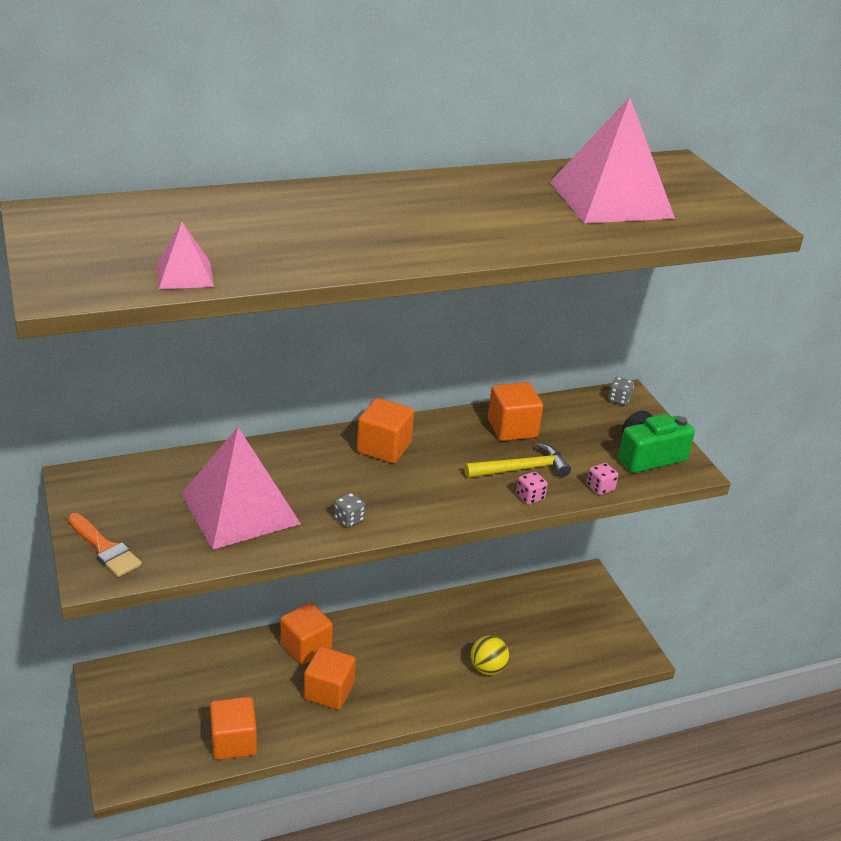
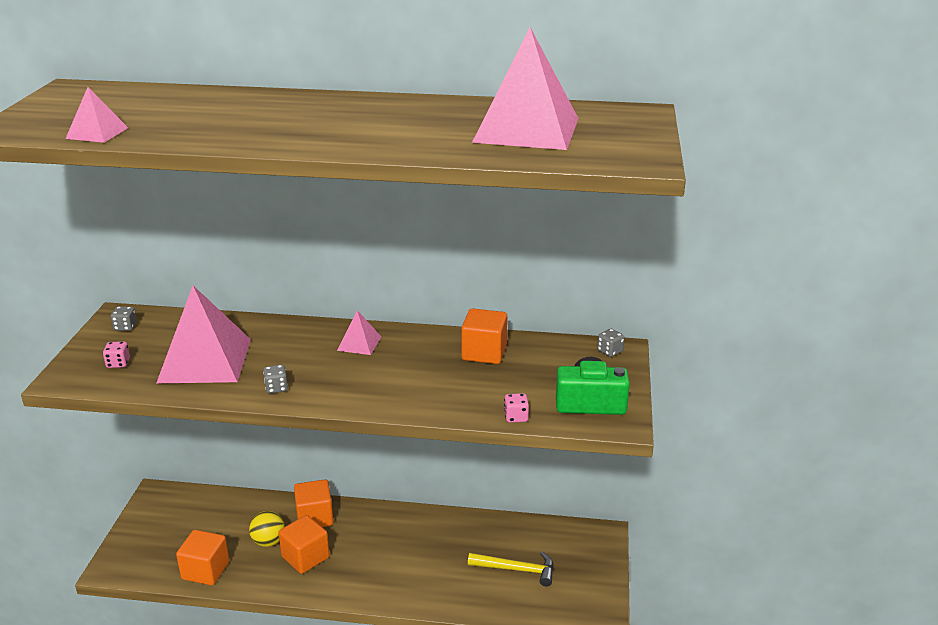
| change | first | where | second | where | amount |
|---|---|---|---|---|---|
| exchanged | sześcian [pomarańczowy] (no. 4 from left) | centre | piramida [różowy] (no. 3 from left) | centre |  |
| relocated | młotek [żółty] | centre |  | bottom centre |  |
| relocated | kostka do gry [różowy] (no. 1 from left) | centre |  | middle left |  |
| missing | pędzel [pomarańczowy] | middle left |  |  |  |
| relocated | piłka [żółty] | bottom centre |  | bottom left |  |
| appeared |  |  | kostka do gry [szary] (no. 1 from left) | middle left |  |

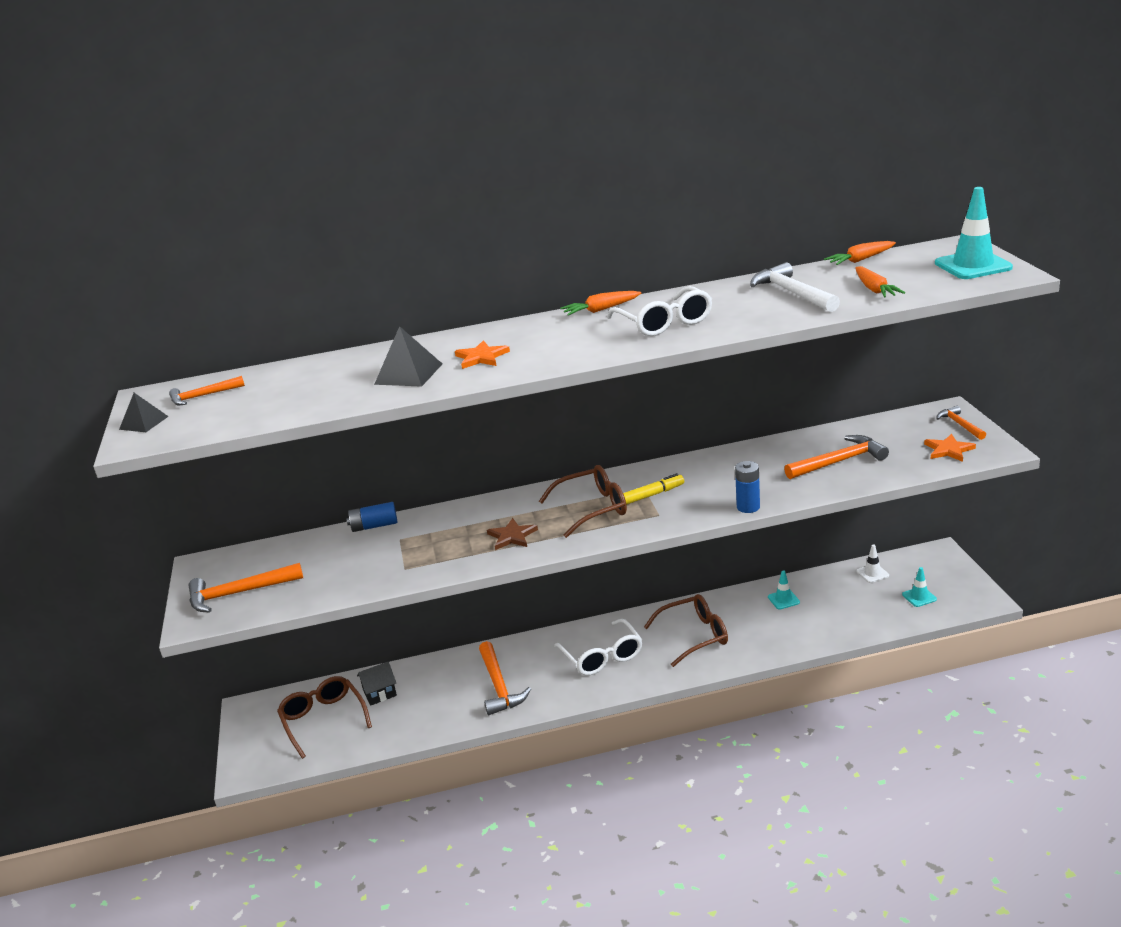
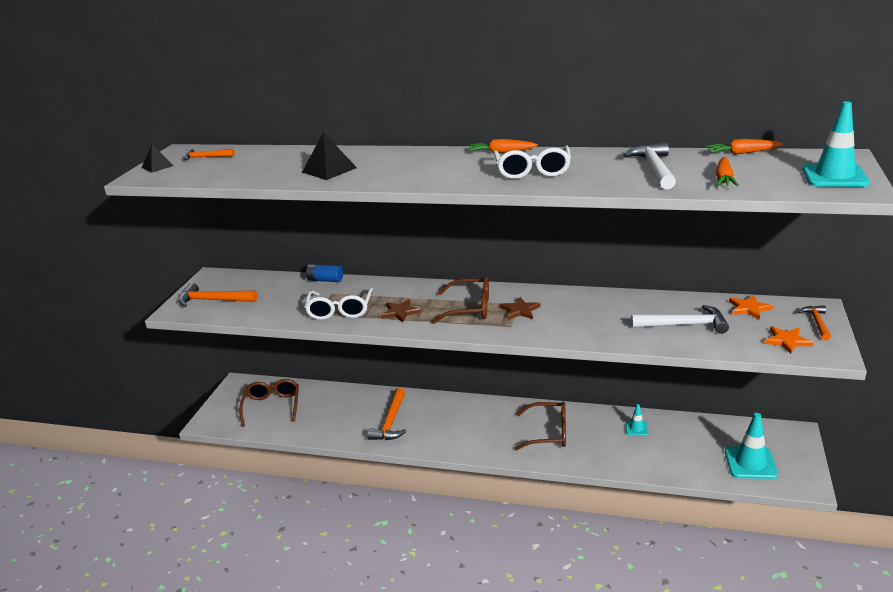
| change | first | where | second | where | amount |
|---|---|---|---|---|---|
| relocated | gwiazda [pomarańczowy] (no. 1 from left) | centre |  | middle right |  |
| colour | młotek [pomarańczowy] (no. 4 from left) | middle right | młotek [biały] (no. 2 from left) | middle right |  |
| missing | bateria [niebieski] (no. 2 from left) | centre |  |  |  |
| exchanged | flamaster [żółty] | centre | gwiazda [brązowy] (no. 2 from left) | centre |  |
| missing | pachołek [biały] | middle right |  |  |  |
| size | pachołek [turkusowy] (no. 2 from left) | middle right |  | bottom right | x1.93 |
| relocated | okulary [biały] (no. 1 from left) | bottom centre |  | centre |  |
| missing | domek [czarny] | bottom centre |  |  |  |

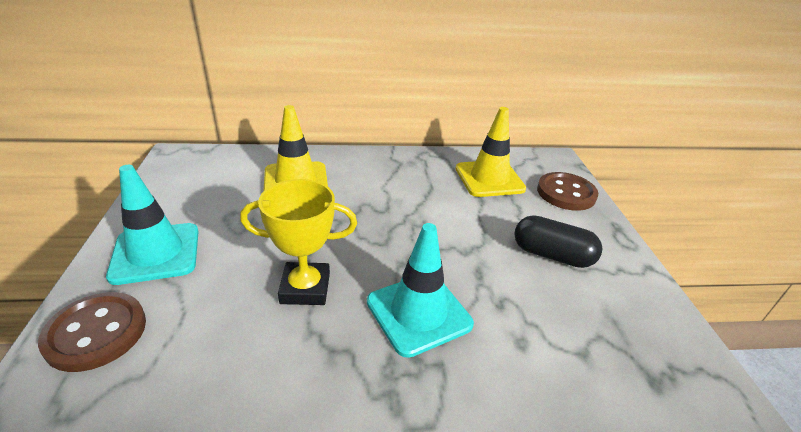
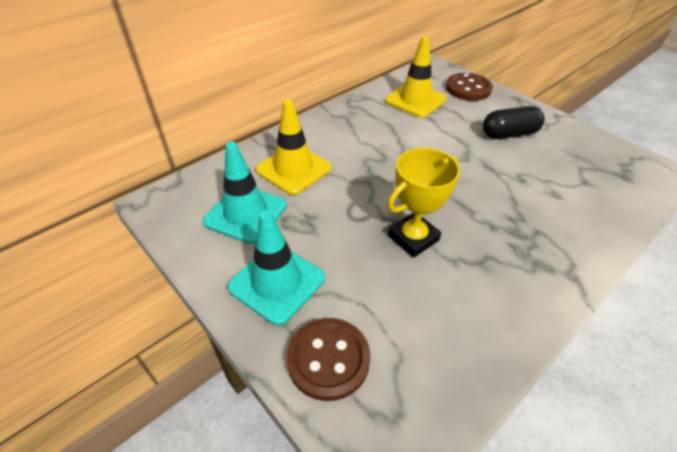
| change | first | where | second | where | amount |
|---|---|---|---|---|---|
| relocated | pachołek [turkusowy] (no. 2 from left in the first image) | bottom centre | pachołek [turkusowy] (no. 1 from left) | centre |  |

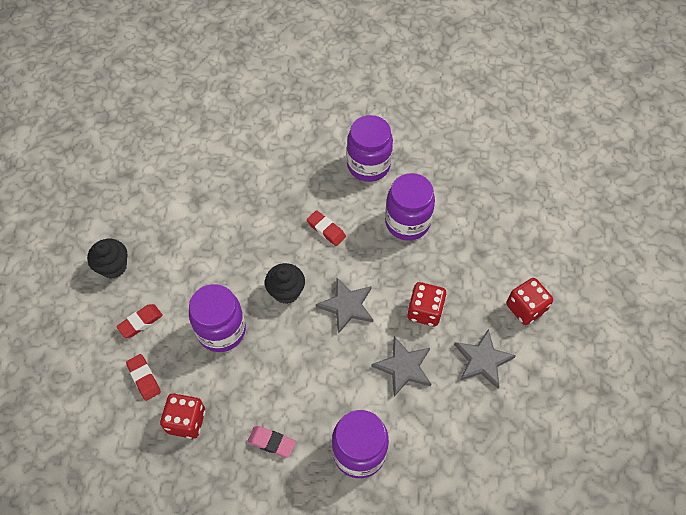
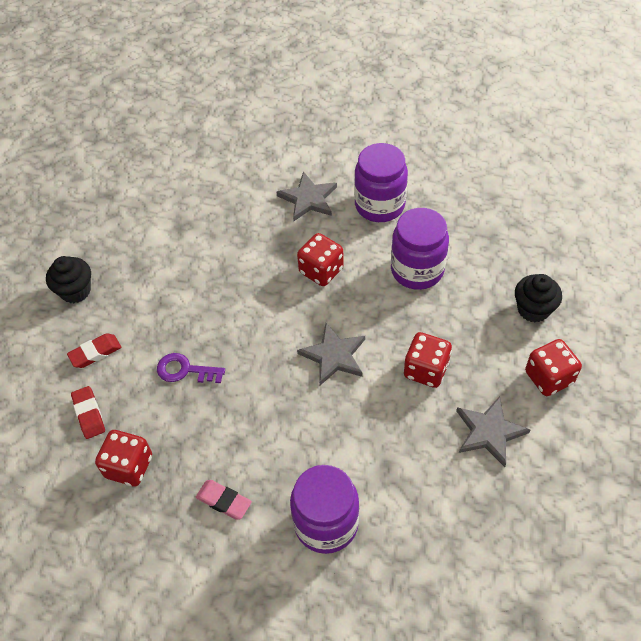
| change | first | where | second | where | amount |
|---|---|---|---|---|---|
| exchanged | gumka do mazania [czerwony] (no. 3 from left) | centre | kostka do gry [czerwony] (no. 2 from left) | centre |  |
| relocated | muffinka [czarny] (no. 2 from left) | centre |  | middle right |  |
| exchanged | słoik [fioletowy] (no. 1 from left) | middle left | klucz [fioletowy] | middle left |  |
| relocated | gwiazda [szary] (no. 2 from left in the first image) | bottom centre | gwiazda [szary] (no. 1 from left) | top centre |  |

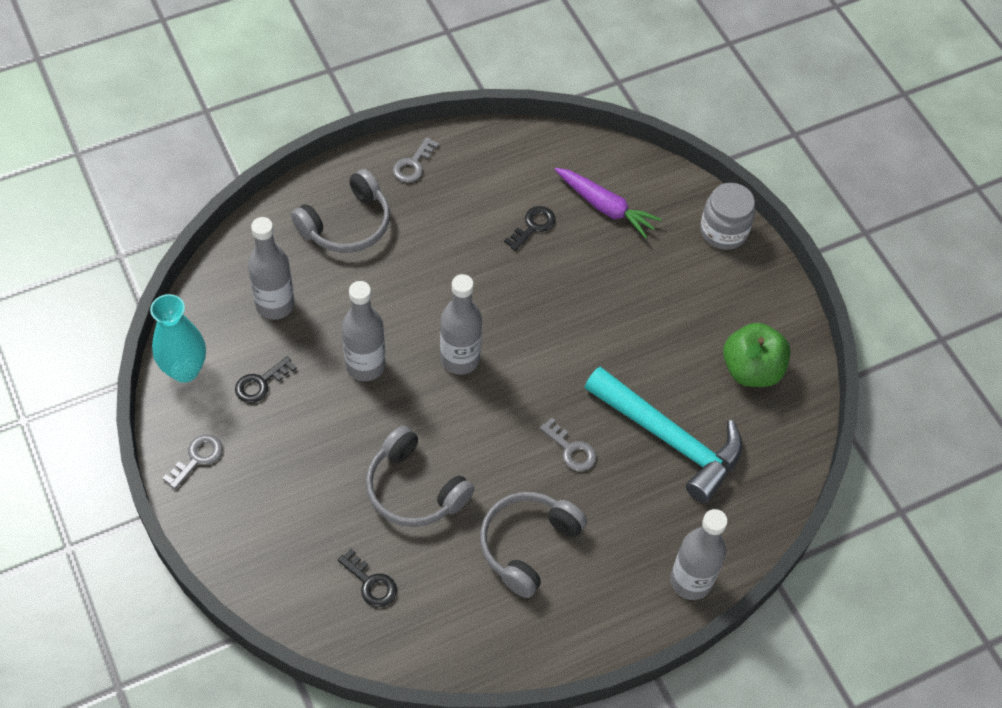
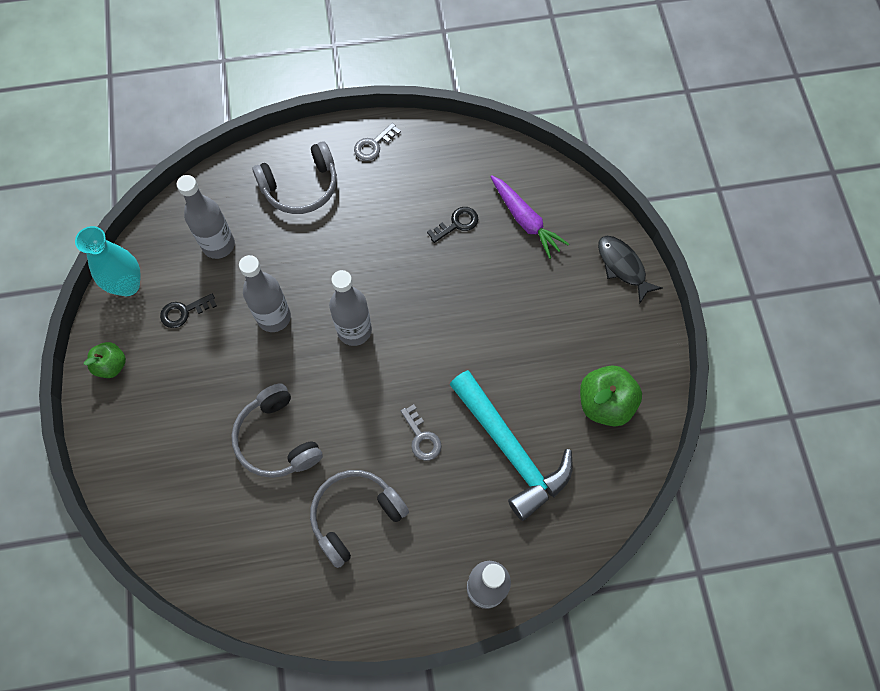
| change | first | where | second | where | amount |
|---|---|---|---|---|---|
| exchanged | słoik [szary] | top right | ryba [czarny] | middle right |  |
| exchanged | klucz [szary] (no. 1 from left) | middle left | jabłko [zielony] (no. 1 from left) | middle left |  |
| missing | klucz [czarny] (no. 2 from left) | bottom centre |  |  |  |

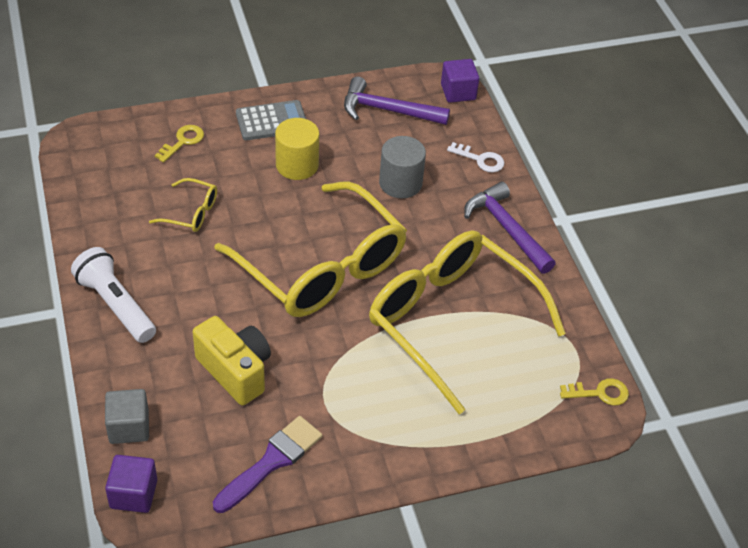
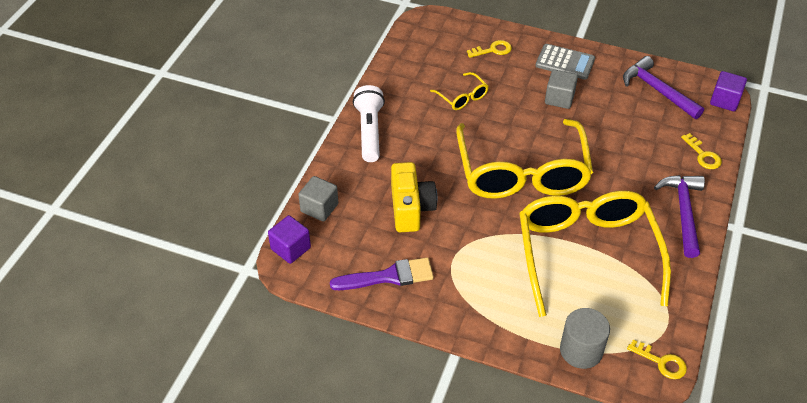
| change | first | where | second | where | amount |
|---|---|---|---|---|---|
| exchanged | walec [żółty] | top centre | sześcian [szary] (no. 2 from left) | top right |  |
| relocated | walec [szary] | top centre |  | bottom right |  |
| colour | klucz [biały] | top centre | klucz [żółty] (no. 3 from left) | middle right |  |

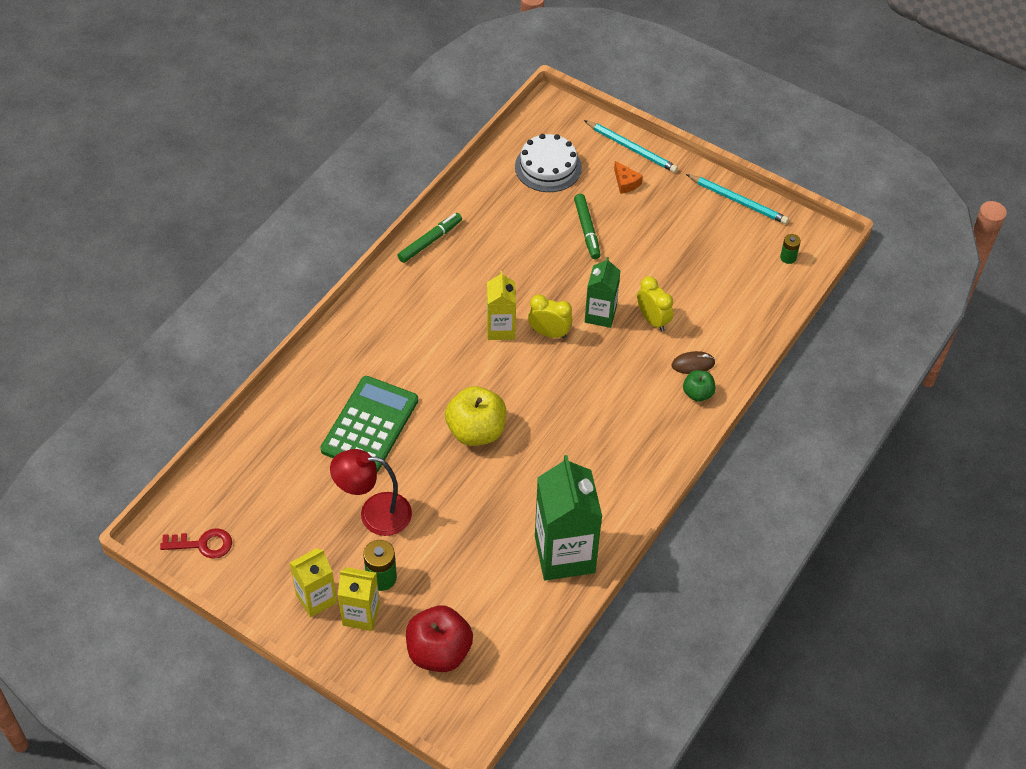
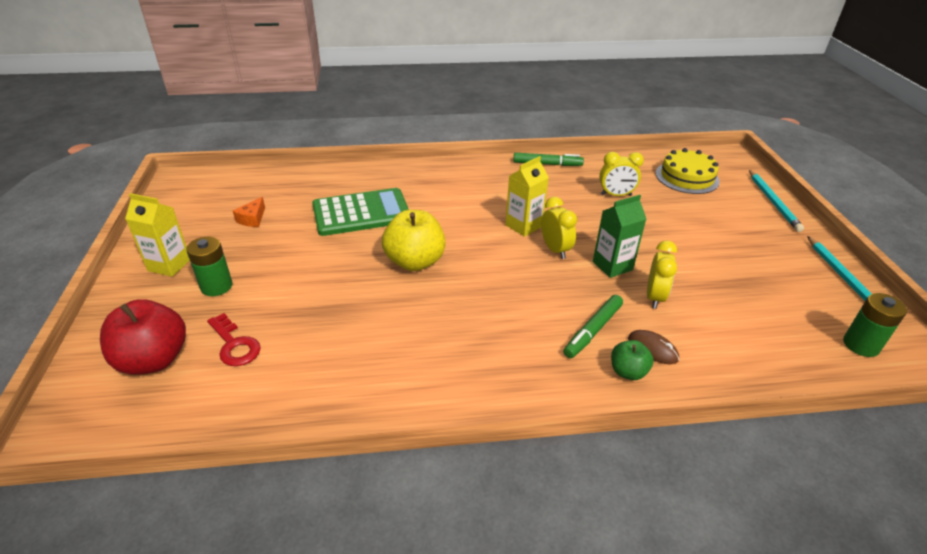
| change | first | where | second | where | amount |
|---|---|---|---|---|---|
| colour | tort [biały] | top centre | tort [żółty] | top right |  |
| relocated | ser [pomarańczowy] | top centre |  | middle left |  |
| relocated | flamaster [zielony] (no. 2 from left) | top centre |  | centre |  |
| size | bateria [zielony] (no. 2 from left) | top right |  | middle right | x1.62 |
| missing | lampka [czerwony] | centre |  |  |  |
| missing | karton mleka [zielony] (no. 1 from left) | bottom centre |  |  |  |
| relocated | klucz [czerwony] | bottom left |  | middle left |  |
| missing | karton mleka [żółty] (no. 2 from left) | bottom centre |  |  |  |
| appeared |  |  | budzik [żółty] (no. 2 from left) | top right |  |

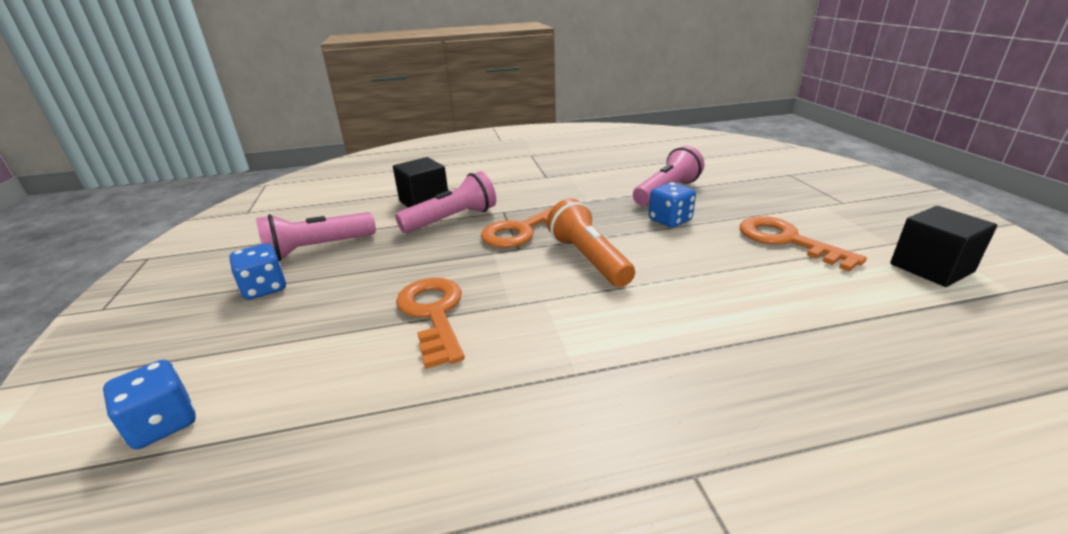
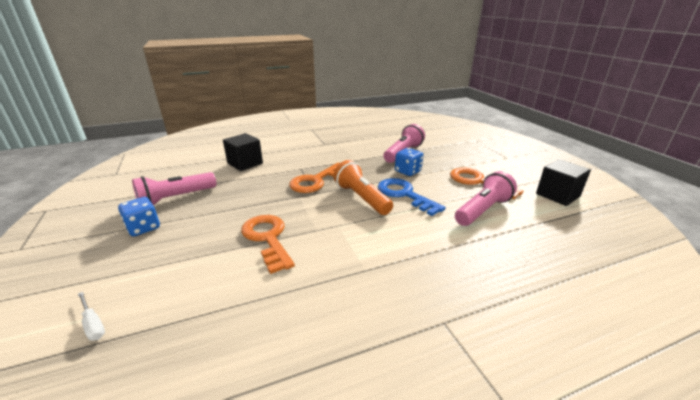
| change | first | where | second | where | amount |
|---|---|---|---|---|---|
| relocated | latarka [różowy] (no. 2 from left in the first image) | centre | latarka [różowy] (no. 3 from left) | middle right |  |
| exchanged | kostka do gry [niebieski] (no. 1 from left) | bottom left | śrubokręt [biały] | bottom left |  |
| appeared |  |  | klucz [niebieski] | centre |  |

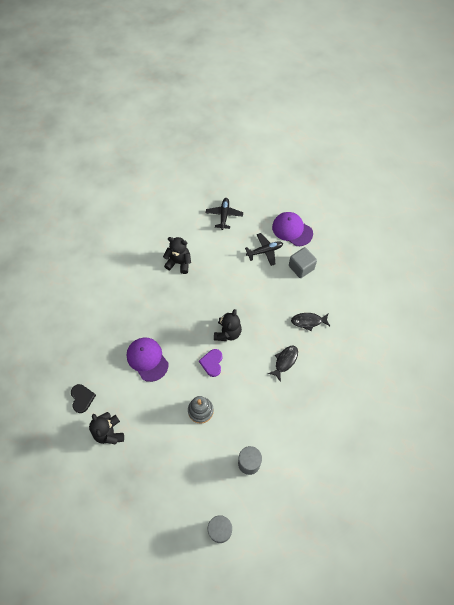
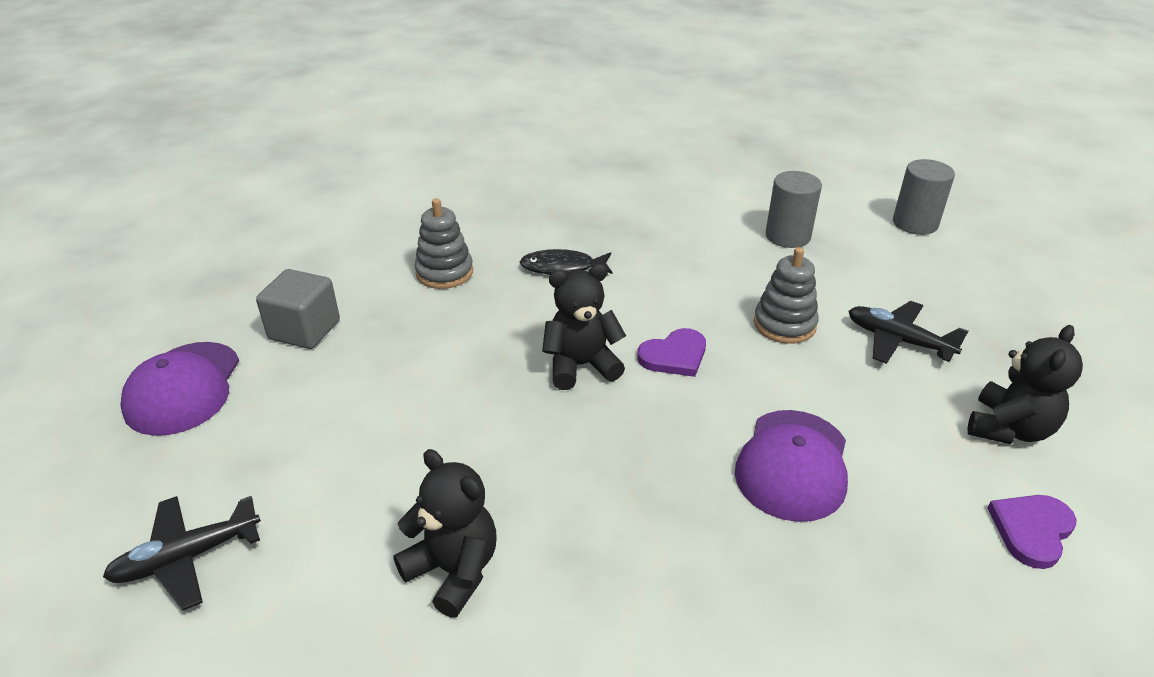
| change | first | where | second | where | amount |
|---|---|---|---|---|---|
| relocated | samolot [czarny] (no. 2 from left) | centre |  | middle right |  |
| spun | miś [czarny] (no. 2 from left in the first image) | centre | miś [czarny] (no. 1 from left) | bottom centre | 150 degrees clockwise |
| exchanged | ryba [czarny] (no. 2 from left) | middle right | zabawka nakładanka [szary] (no. 1 from left) | centre |  |
| colour | serce [czarny] | middle left | serce [fioletowy] (no. 2 from left) | bottom right |  |

